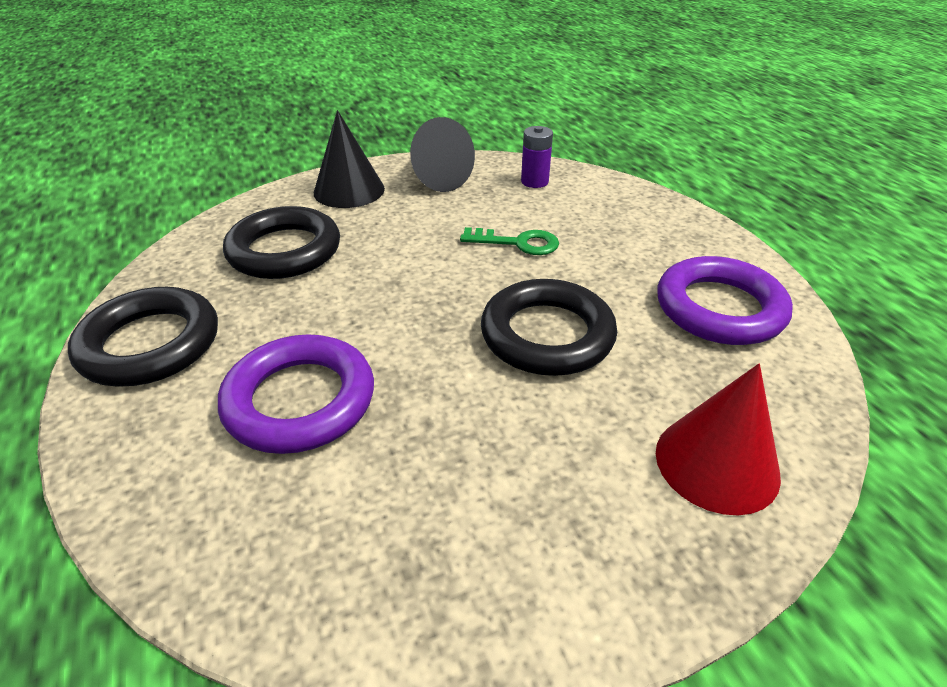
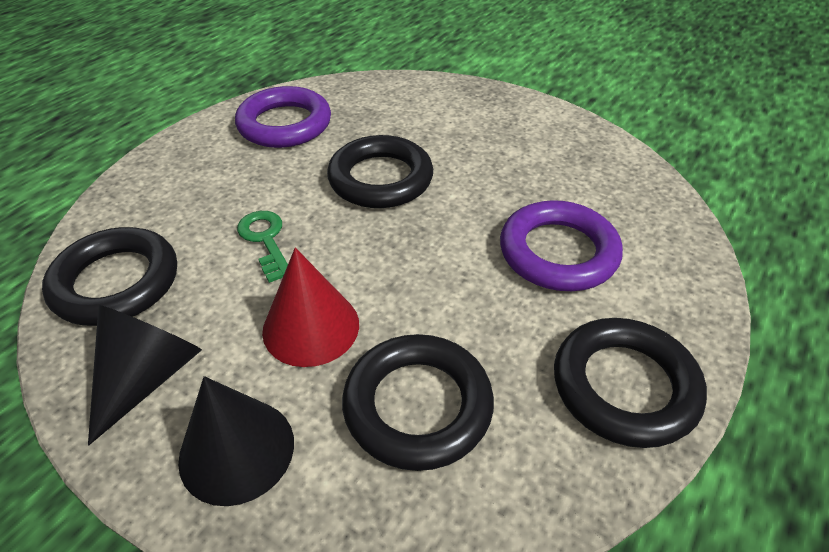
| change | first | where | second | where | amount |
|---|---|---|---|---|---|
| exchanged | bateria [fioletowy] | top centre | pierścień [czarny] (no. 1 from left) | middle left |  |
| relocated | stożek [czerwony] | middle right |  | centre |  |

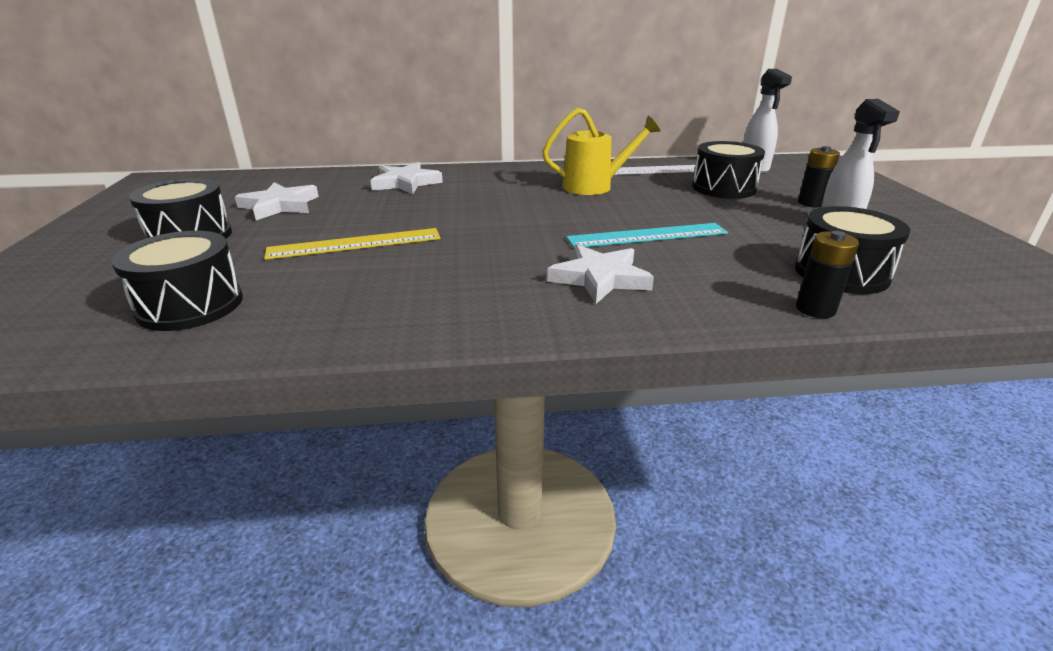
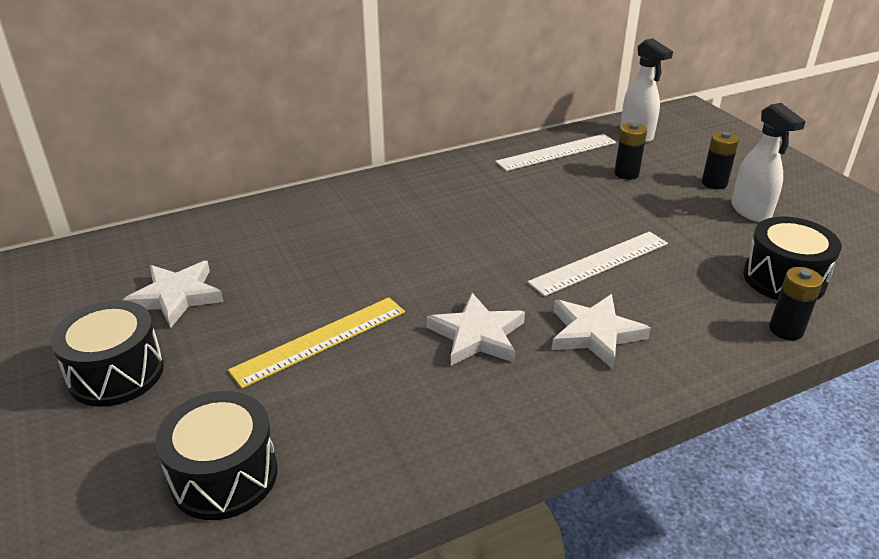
| change | first | where | second | where | amount |
|---|---|---|---|---|---|
| missing | konewka [żółty] | top centre |  |  |  |
| exchanged | bęben [czarny] (no. 3 from left) | top right | bateria [czarny] (no. 1 from left) | top right |  |
| relocated | gwiazda [biały] (no. 2 from left) | top centre |  | centre |  |
| colour | linijka [turkusowy] | centre | linijka [biały] (no. 2 from left) | middle right |  |

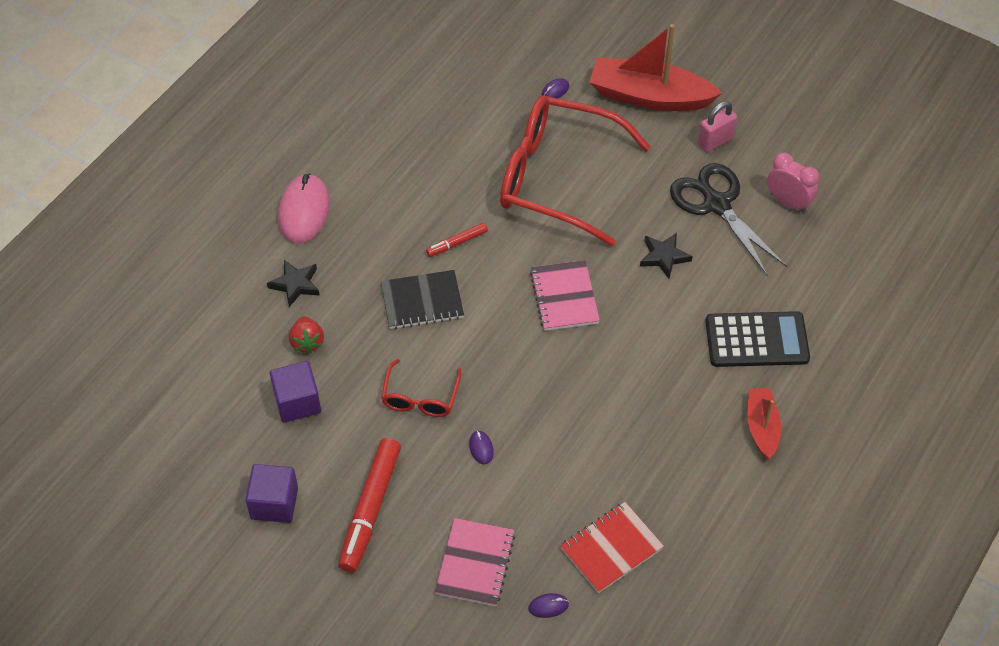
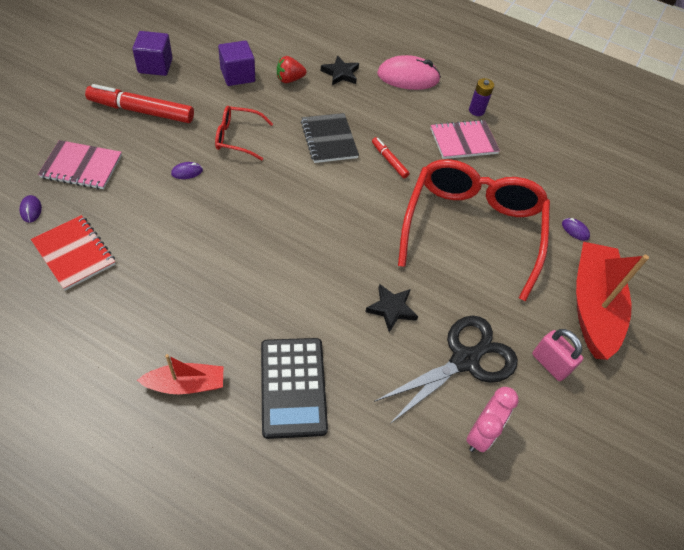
| change | first | where | second | where | amount |
|---|---|---|---|---|---|
| relocated | zeszyt [różowy] (no. 2 from left) | centre |  | top right |  |
| appeared |  |  | bateria [fioletowy] | top right |  |

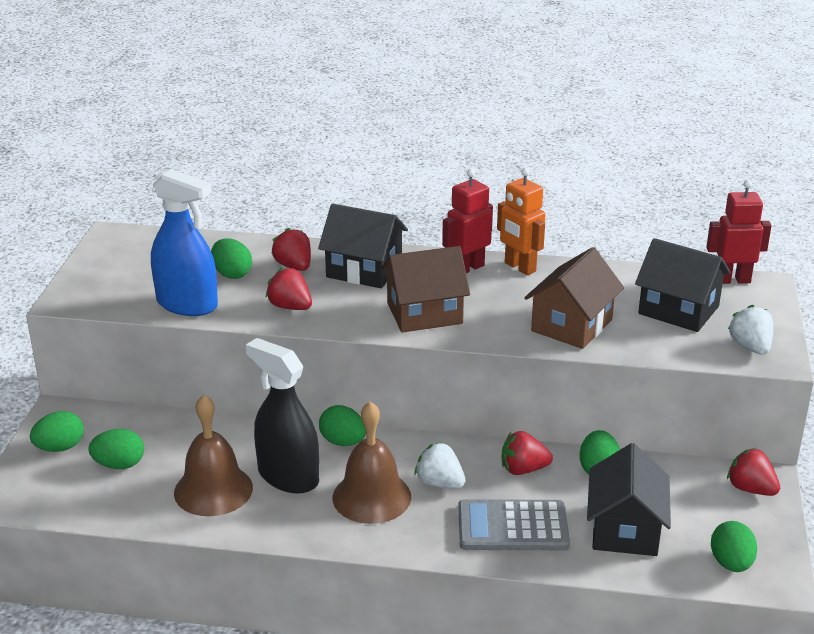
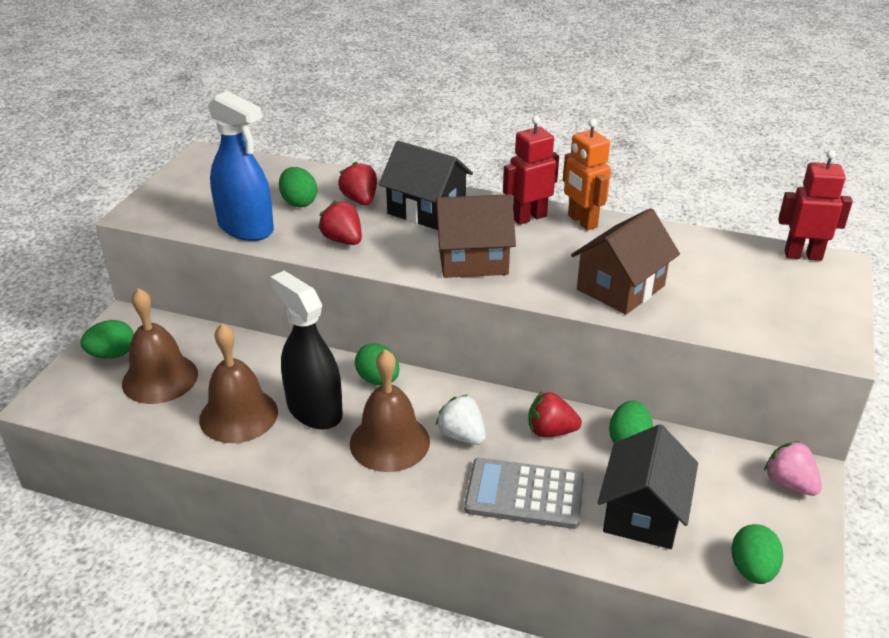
| change | first | where | second | where | amount |
|---|---|---|---|---|---|
| missing | domek [czarny] (no. 3 from left) | middle right |  |  |  |
| missing | truskawka [biały] (no. 2 from left) | middle right |  |  |  |
| exchanged | jajko [zielony] (no. 2 from left) | bottom left | dzwonek [brązowy] (no. 1 from left) | middle left |  |
| colour | truskawka [czerwony] (no. 4 from left) | bottom right | truskawka [różowy] | bottom right |  |

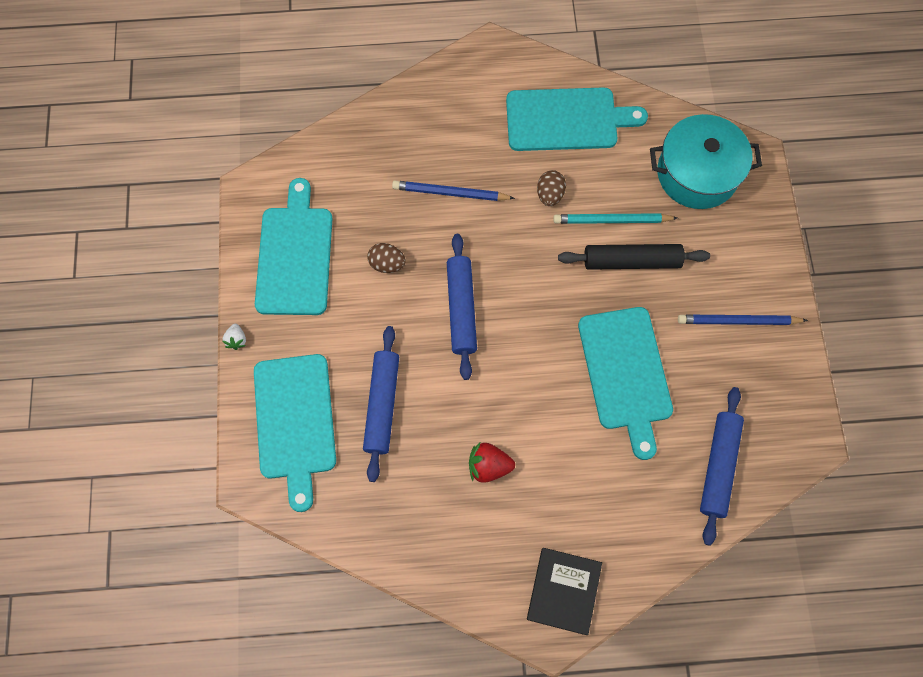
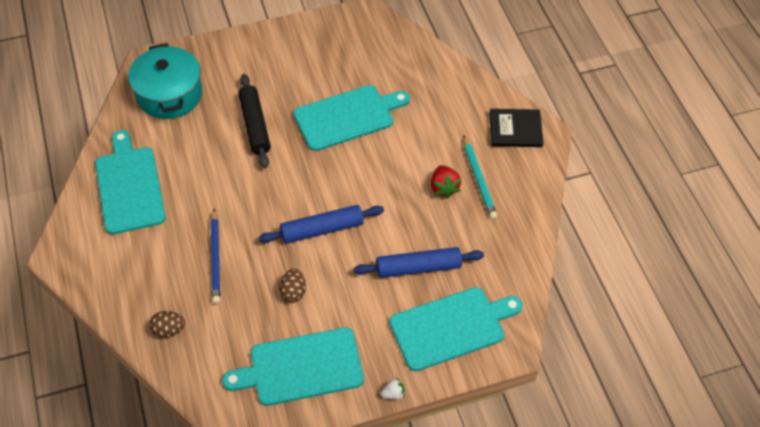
| change | first | where | second | where | amount |
|---|---|---|---|---|---|
| relocated | jajko [brązowy] (no. 2 from left in the first image) | top centre | jajko [brązowy] (no. 1 from left) | bottom left |  |
| relocated | ołówek [turkusowy] | top centre |  | centre |  |
| missing | ołówek [niebieski] (no. 2 from left) | middle right |  |  |  |
| missing | wałek do ciasta [niebieski] (no. 3 from left) | bottom right |  |  |  |

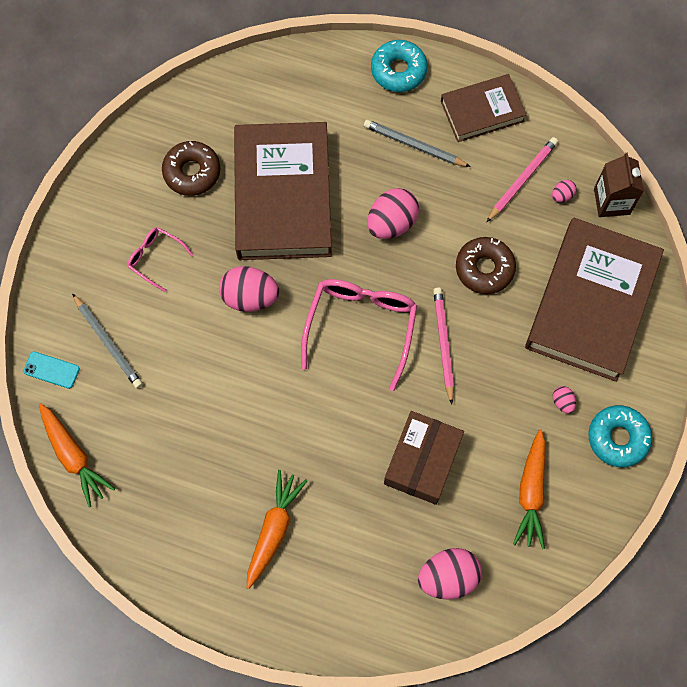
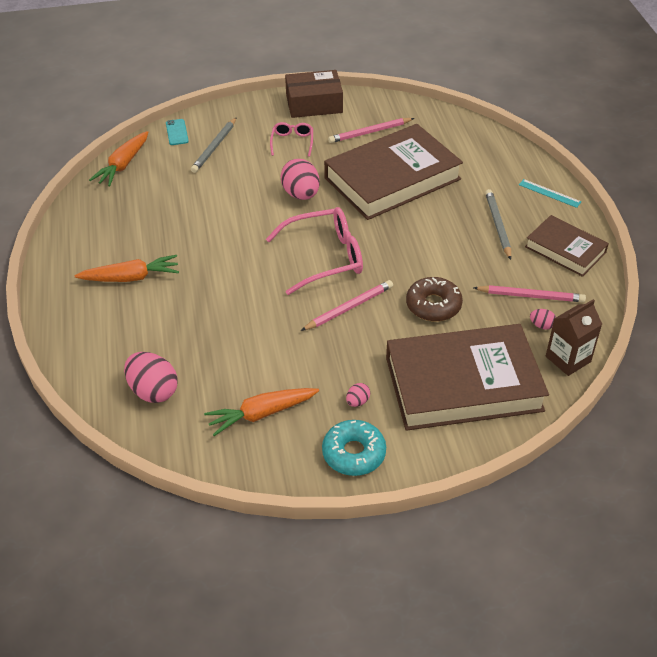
| change | first | where | second | where | amount |
|---|---|---|---|---|---|
| exchanged | donut [turkusowy] (no. 1 from left) | top centre | linijka [turkusowy] | top right |  |
| exchanged | donut [brązowy] (no. 1 from left) | top left | ołówek [różowy] (no. 2 from left) | top centre |  |
| missing | jajko [różowy] (no. 2 from left) | top centre |  |  |  |
| relocated | pudełko [brązowy] | bottom centre |  | top centre |  |

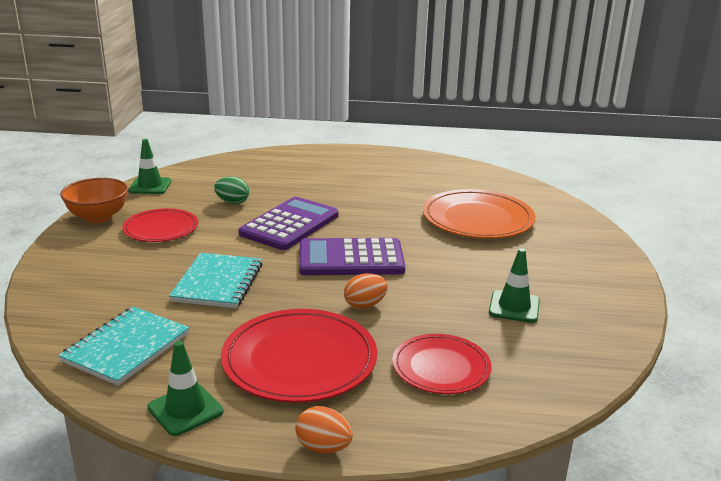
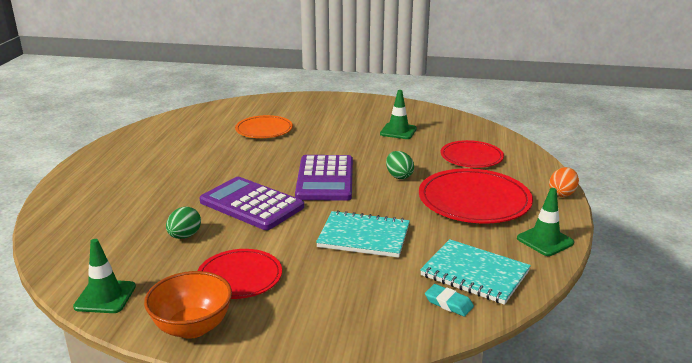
| change | first | where | second | where | amount |
|---|---|---|---|---|---|
| size | talerz [pomarańczowy] | centre |  | centre | x0.63 |
| colour | jajko [pomarańczowy] (no. 2 from left) | centre | jajko [zielony] (no. 2 from left) | centre |  |
| appeared |  |  | gumka do mazania [turkusowy] | bottom centre |  |

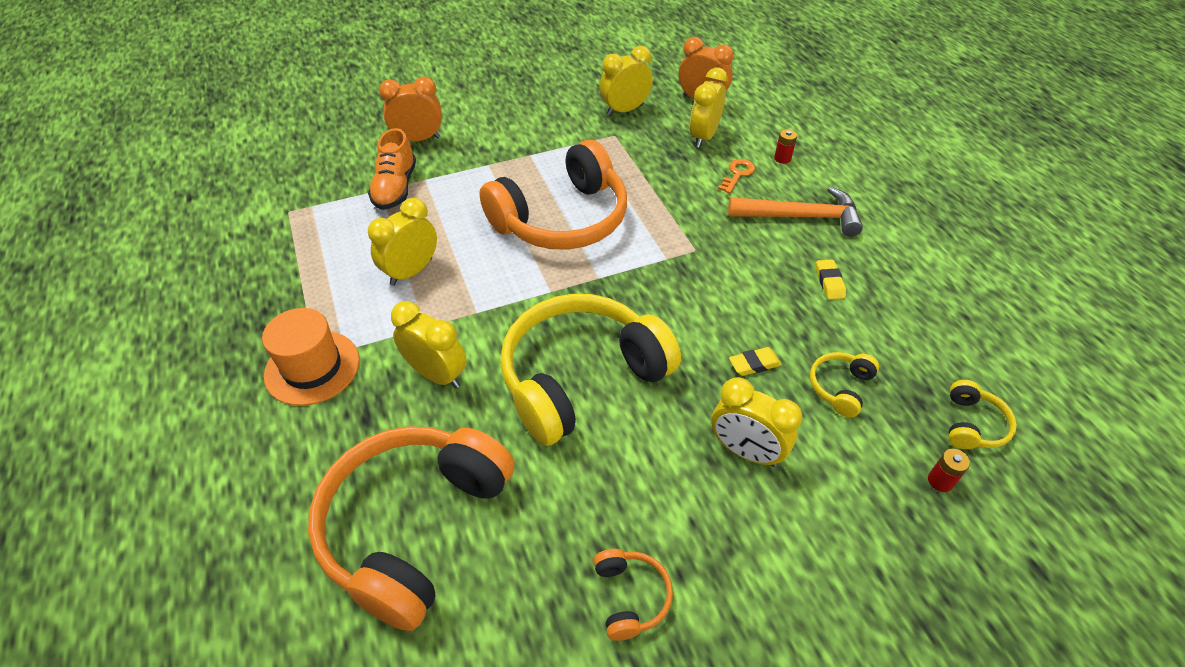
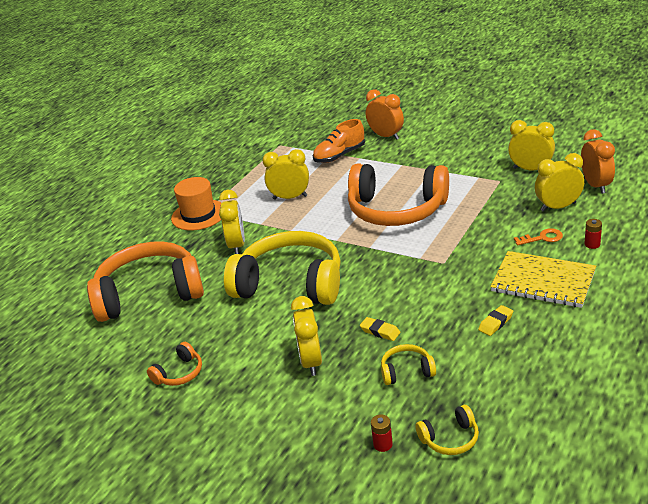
| change | first | where | second | where | amount |
|---|---|---|---|---|---|
| exchanged | młotek [pomarańczowy] | top right | zeszyt [żółty] | middle right |  |

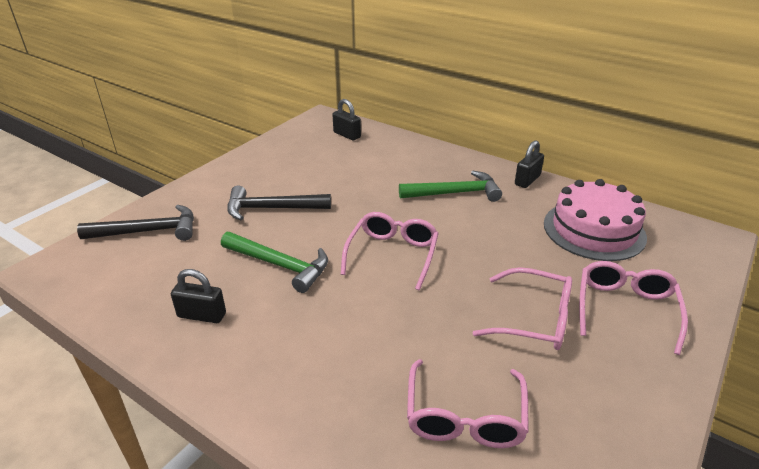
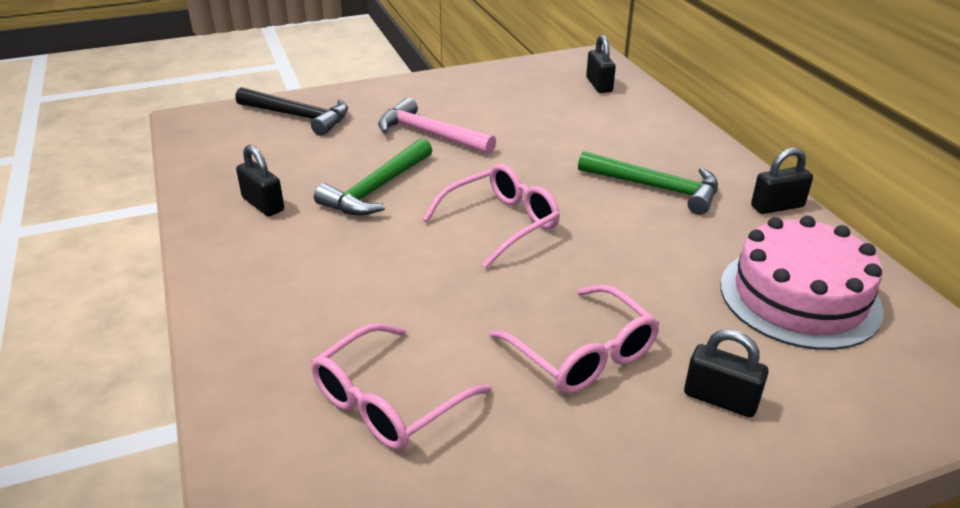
| change | first | where | second | where | amount |
|---|---|---|---|---|---|
| colour | młotek [czarny] (no. 2 from left) | centre | młotek [różowy] | top centre |  |
| spun | młotek [zielony] (no. 1 from left) | centre |  | centre | 60 degrees clockwise |
| exchanged | okulary [różowy] (no. 4 from left) | middle right | kłódka [czarny] (no. 3 from left) | bottom right |  |

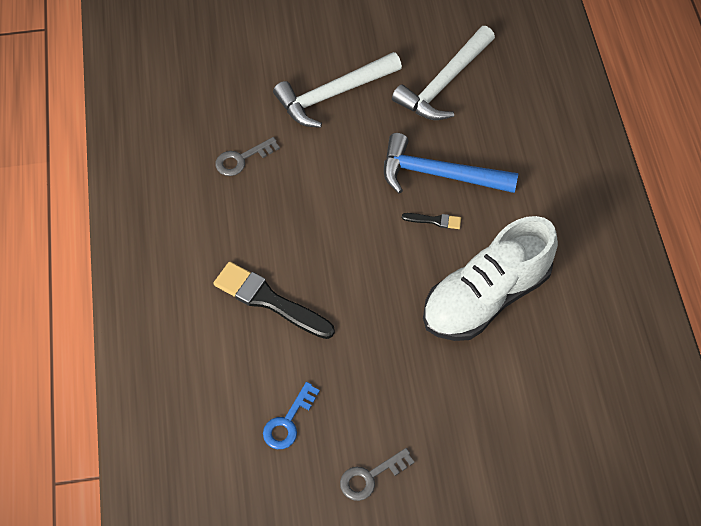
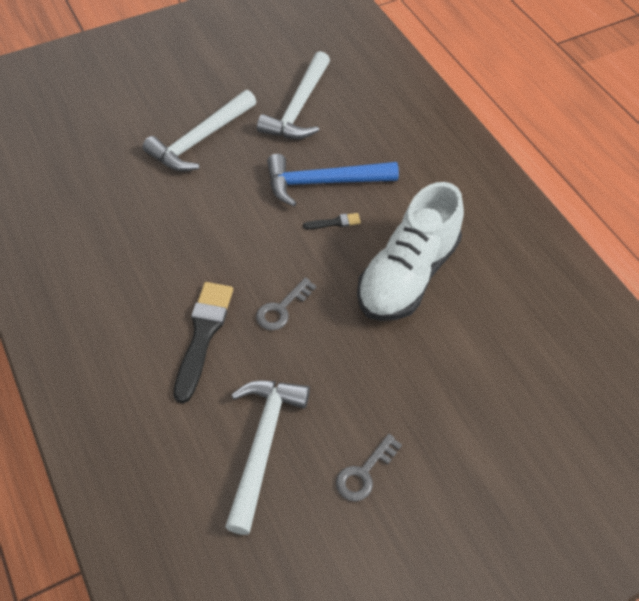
| change | first | where | second | where | amount |
|---|---|---|---|---|---|
| relocated | klucz [szary] (no. 1 from left) | top centre |  | centre |  |
| spun | pędzel [czarny] (no. 1 from left) | centre |  | middle left | 90 degrees clockwise |
| exchanged | klucz [niebieski] | bottom centre | młotek [biały] (no. 2 from left) | bottom centre |  |

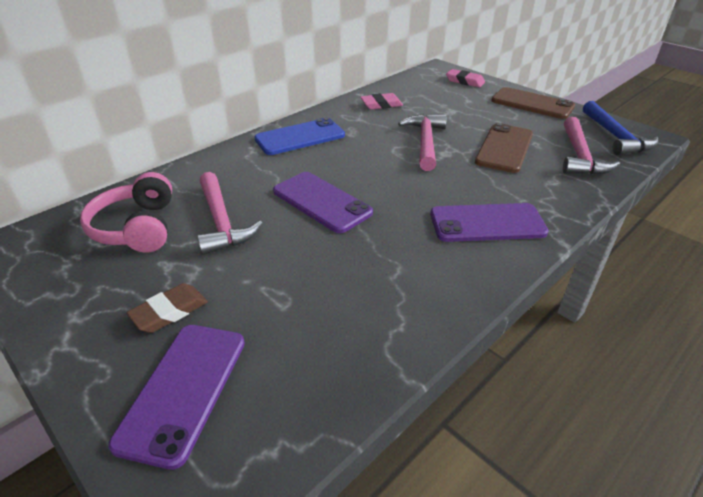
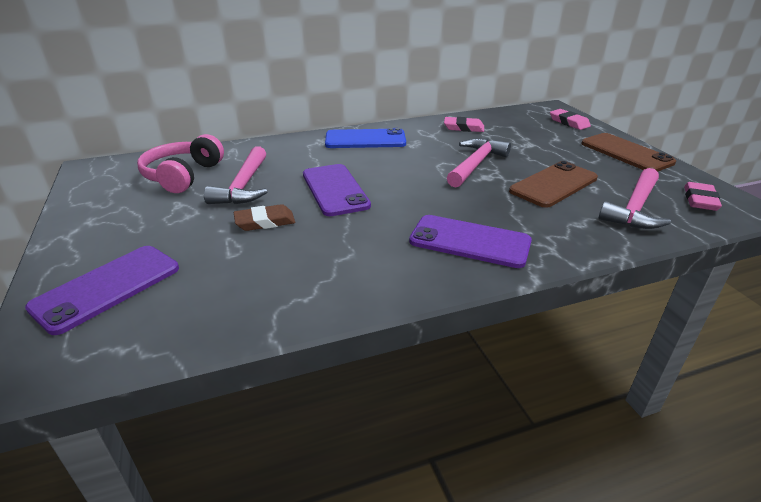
| change | first | where | second | where | amount |
|---|---|---|---|---|---|
| exchanged | młotek [niebieski] | top right | gumka do mazania [różowy] (no. 3 from left) | middle right |  |
| relocated | gumka do mazania [brązowy] | middle left |  | centre |  |

